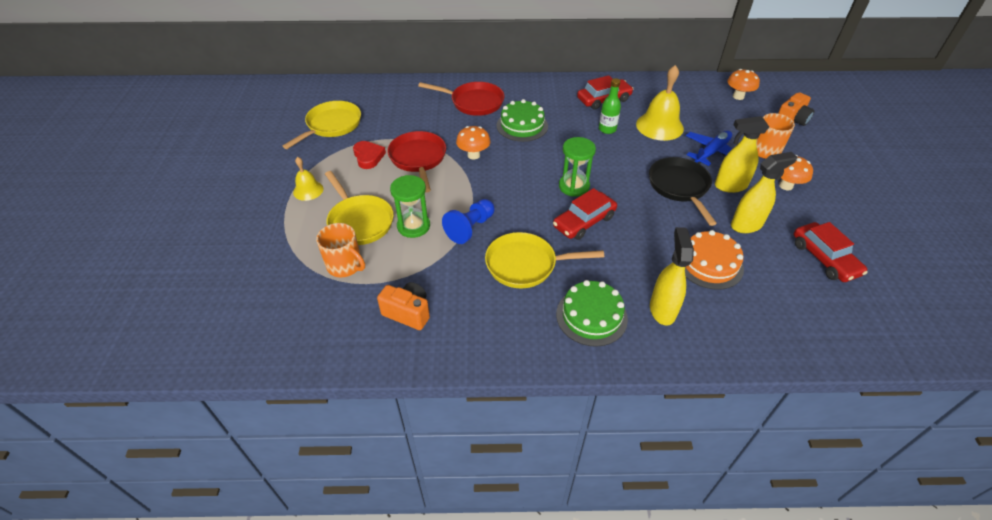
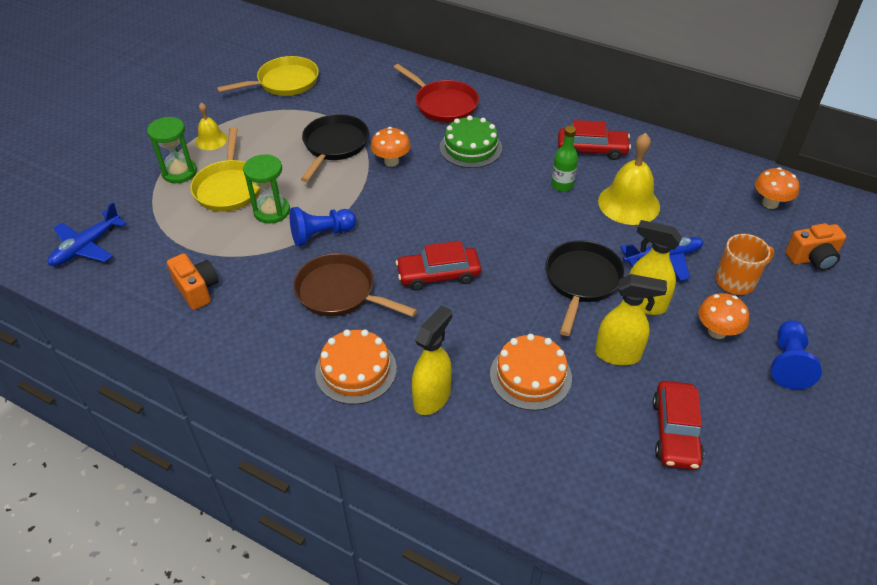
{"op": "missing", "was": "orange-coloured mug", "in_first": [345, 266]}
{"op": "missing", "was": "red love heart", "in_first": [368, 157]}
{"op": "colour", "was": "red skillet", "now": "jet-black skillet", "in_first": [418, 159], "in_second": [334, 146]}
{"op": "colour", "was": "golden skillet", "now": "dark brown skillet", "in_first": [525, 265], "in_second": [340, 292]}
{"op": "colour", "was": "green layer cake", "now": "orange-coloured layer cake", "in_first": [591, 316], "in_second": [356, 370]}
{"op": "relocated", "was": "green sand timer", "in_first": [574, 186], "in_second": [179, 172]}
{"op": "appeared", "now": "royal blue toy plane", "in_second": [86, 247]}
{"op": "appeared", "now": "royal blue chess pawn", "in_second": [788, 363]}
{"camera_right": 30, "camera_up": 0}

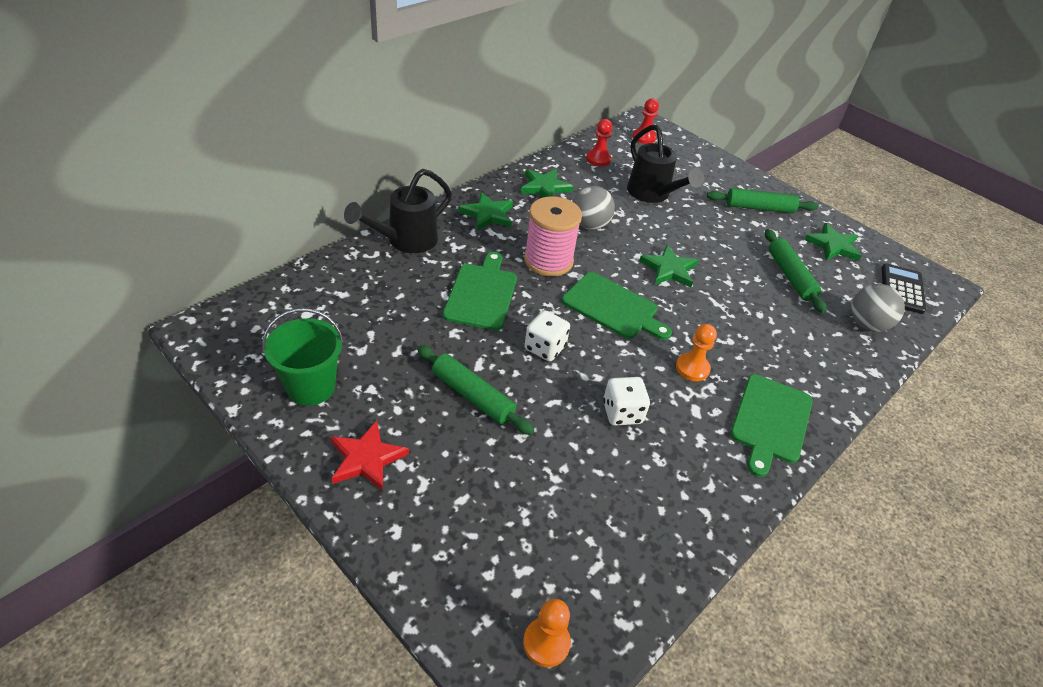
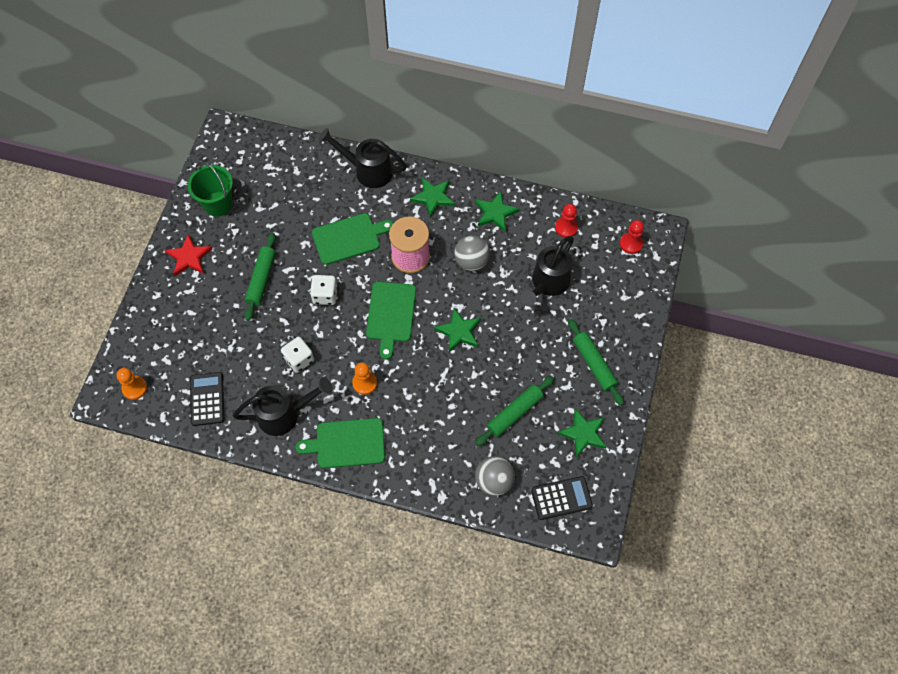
{"op": "appeared", "now": "jet-black calculator", "in_second": [207, 399]}
{"op": "appeared", "now": "jet-black watering can", "in_second": [284, 414]}
{"camera_right": 65, "camera_up": 20}

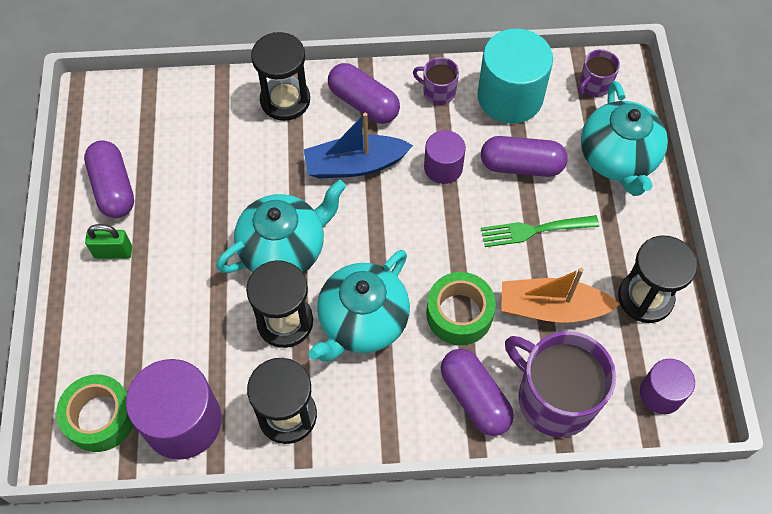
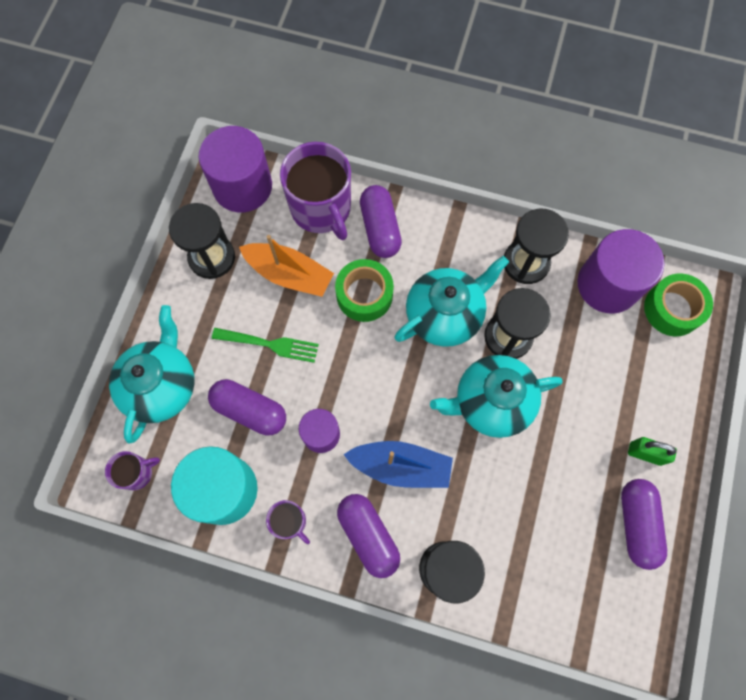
{"op": "size", "was": "purple cylinder", "in_first": [661, 393], "in_second": [242, 186], "ratio": 1.76}
{"camera_right": -160, "camera_up": 10}

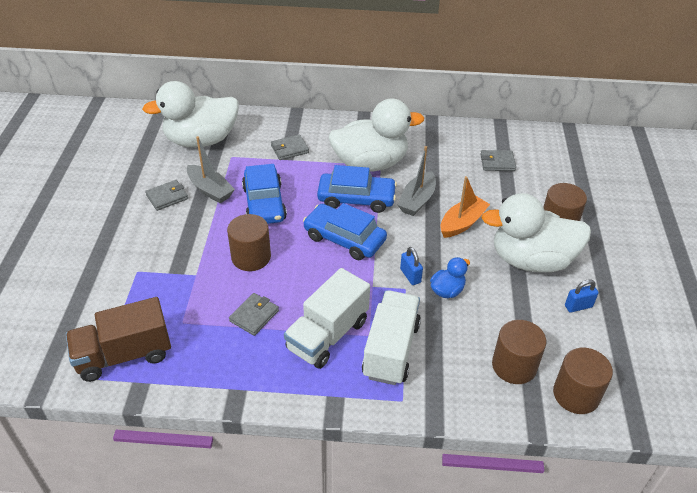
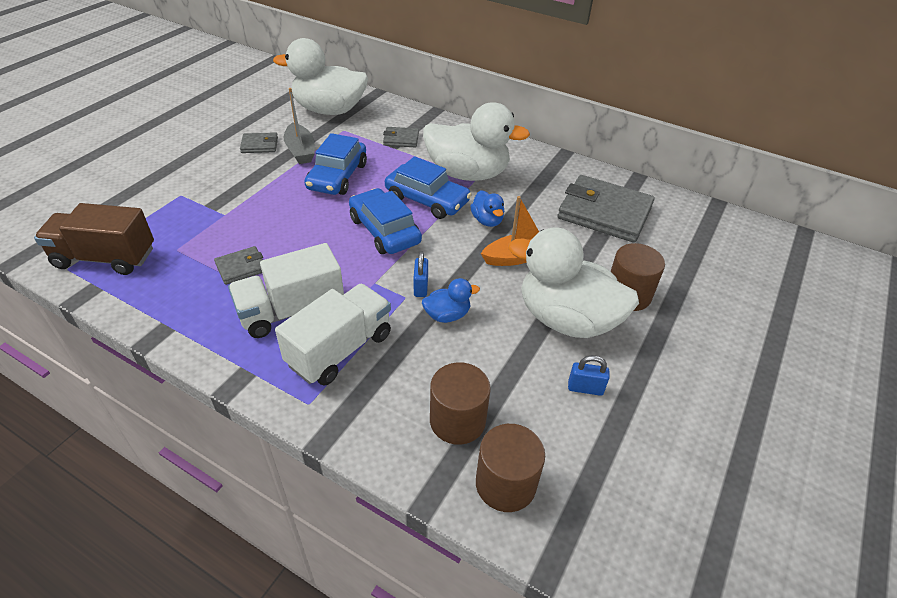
{"op": "missing", "was": "dark brown cylinder", "in_first": [251, 257]}
{"op": "exchanged", "was": "grey sailboat", "now": "royal blue rubber duck", "in_first": [417, 200], "in_second": [487, 220]}
{"op": "size", "was": "grey billfold", "in_first": [497, 162], "in_second": [604, 213], "ratio": 2.12}
{"camera_right": 25, "camera_up": 0}

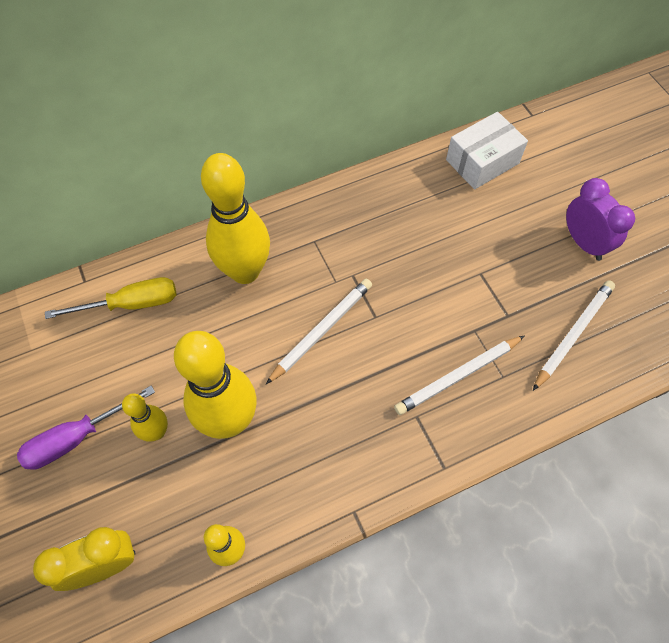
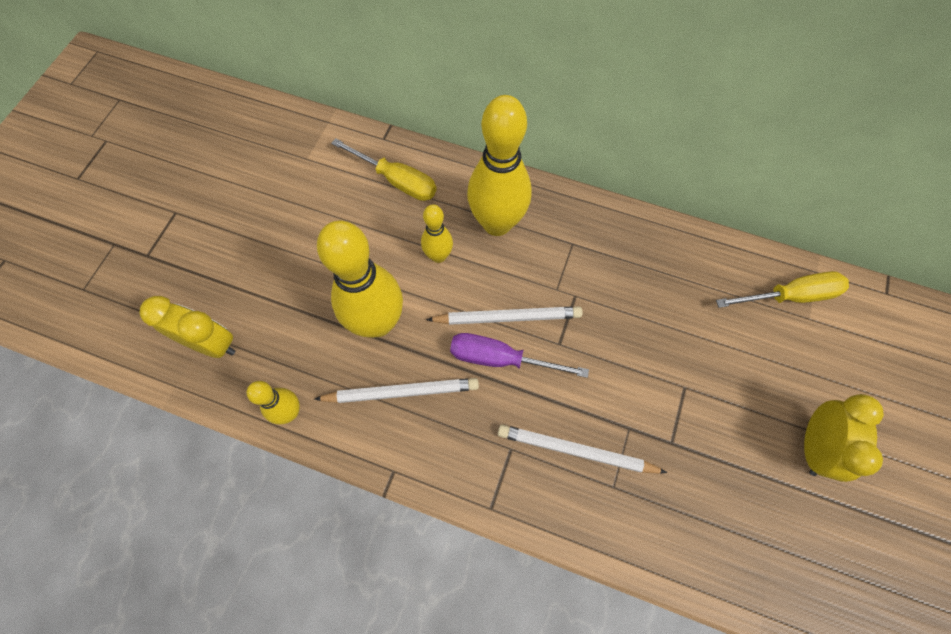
{"op": "relocated", "was": "purple screwdriver", "in_first": [77, 438], "in_second": [501, 359]}
{"op": "relocated", "was": "golden tenpin", "in_first": [156, 432], "in_second": [438, 256]}
{"op": "exchanged", "was": "pure white parcel", "now": "golden screwdriver", "in_first": [482, 161], "in_second": [789, 296]}
{"op": "relocated", "was": "pure white lead pencil", "in_first": [573, 334], "in_second": [401, 392]}
{"op": "colour", "was": "purple clock", "now": "golden clock", "in_first": [584, 243], "in_second": [813, 446]}
{"camera_right": 45, "camera_up": 5}

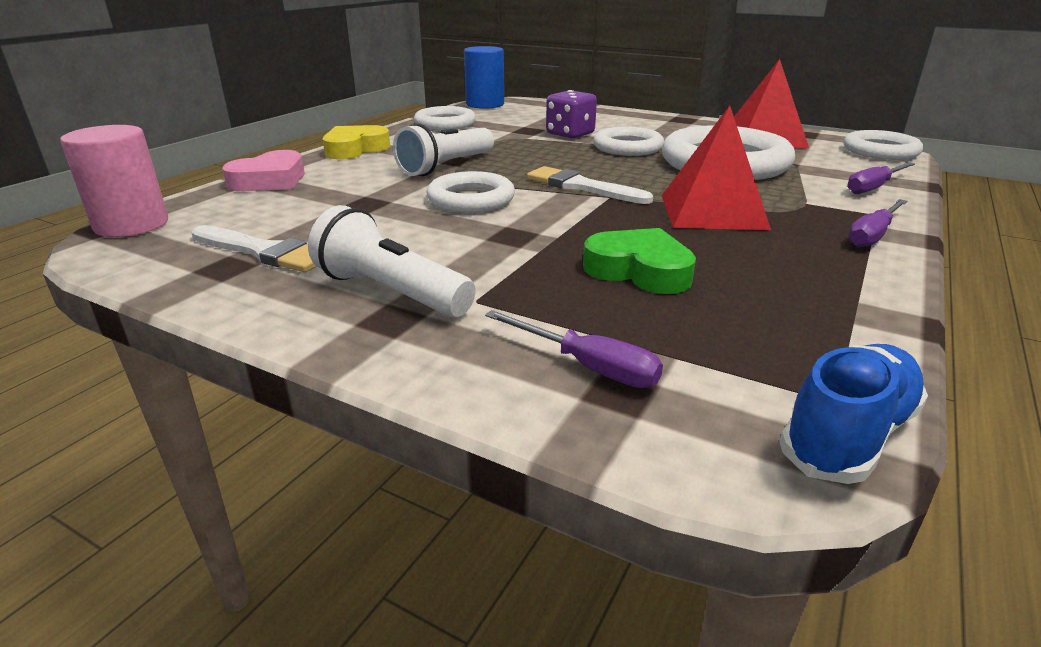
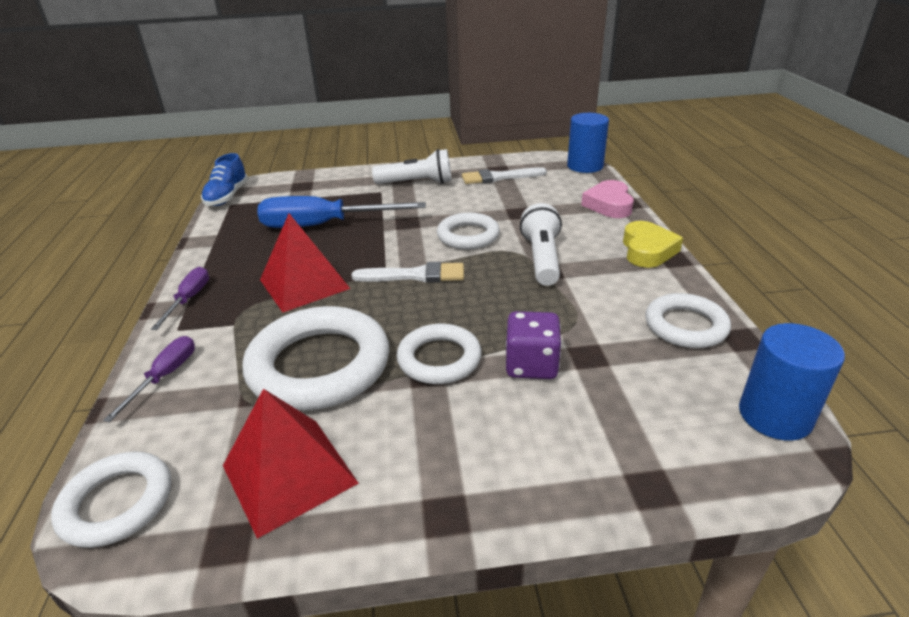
{"op": "colour", "was": "rose-pink cylinder", "now": "royal blue cylinder", "in_first": [132, 225], "in_second": [585, 166]}
{"op": "missing", "was": "purple screwdriver", "in_first": [588, 367]}
{"op": "exchanged", "was": "green love heart", "now": "royal blue screwdriver", "in_first": [639, 270], "in_second": [324, 225]}
{"camera_right": 145, "camera_up": 5}

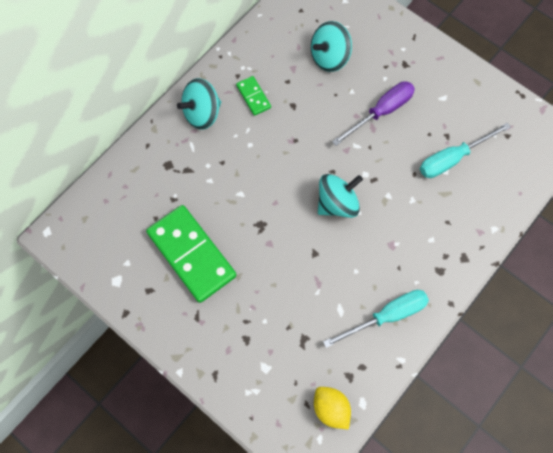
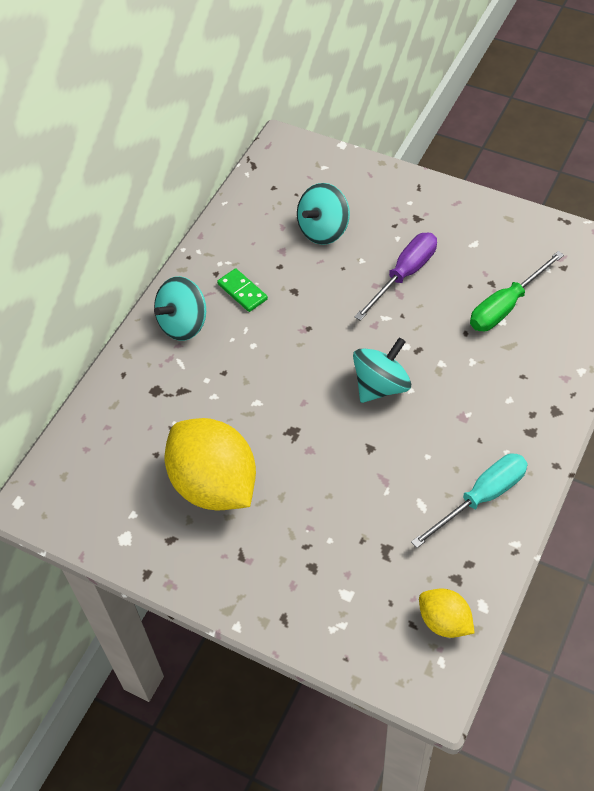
{"op": "exchanged", "was": "green domino tile", "now": "golden lemon", "in_first": [192, 254], "in_second": [214, 485]}
{"op": "colour", "was": "teal screwdriver", "now": "green screwdriver", "in_first": [452, 158], "in_second": [506, 306]}
{"camera_right": -10, "camera_up": -15}

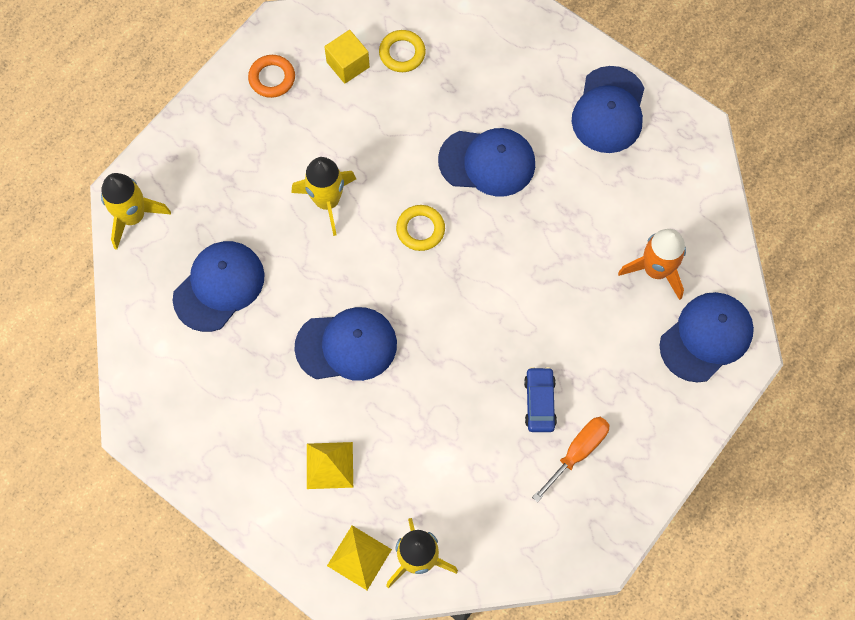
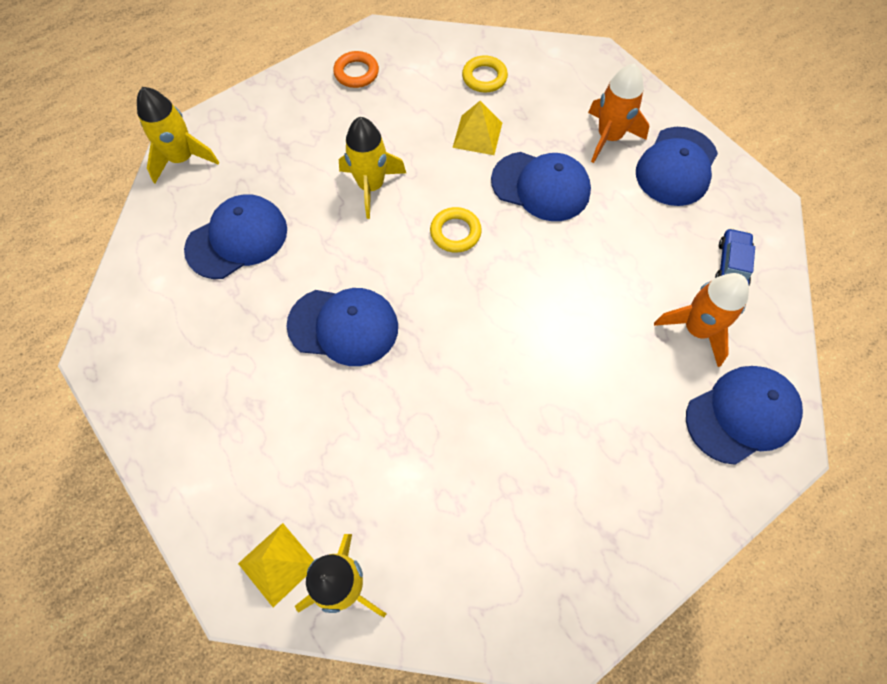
{"op": "relocated", "was": "golden solid pyramid", "in_first": [329, 465], "in_second": [477, 135]}
{"op": "missing", "was": "golden block", "in_first": [348, 64]}
{"op": "relocated", "was": "royal blue car", "in_first": [539, 402], "in_second": [731, 265]}
{"op": "missing", "was": "orange-coloured screwdriver", "in_first": [577, 452]}
{"op": "appeared", "now": "orange-coloured rocket", "in_second": [609, 137]}
{"camera_right": 15, "camera_up": -5}

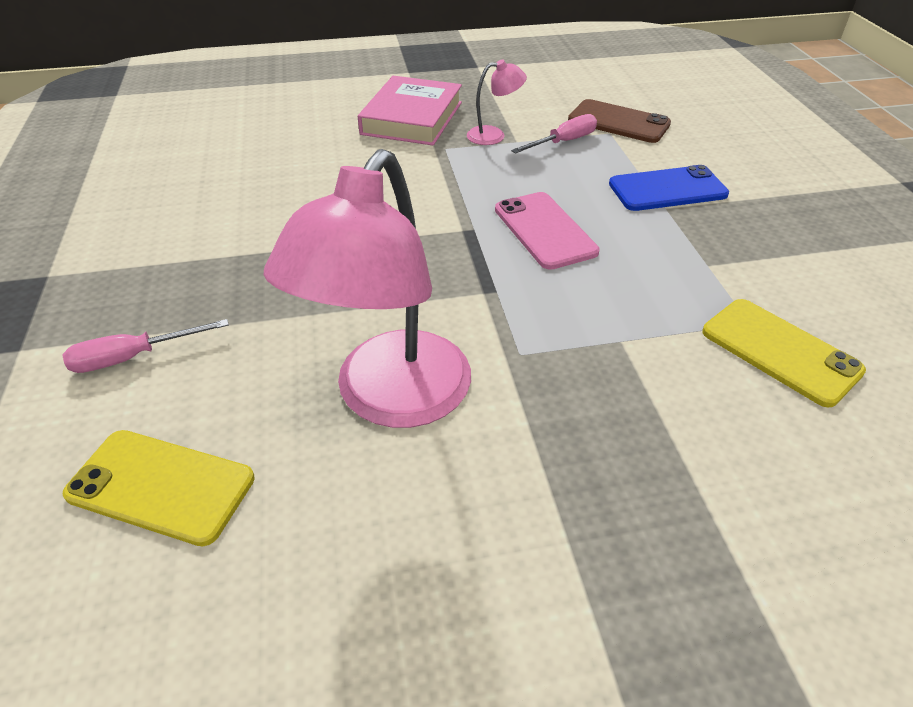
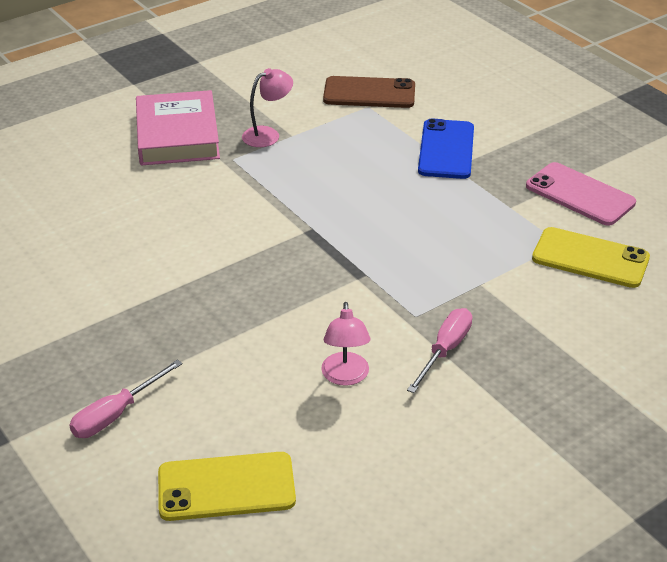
{"op": "size", "was": "rose-pink reading lamp", "in_first": [391, 399], "in_second": [345, 377], "ratio": 0.44}
{"op": "relocated", "was": "rose-pink mobile phone", "in_first": [545, 230], "in_second": [580, 194]}
{"op": "relocated", "was": "rose-pink screwdriver", "in_first": [563, 142], "in_second": [445, 350]}
{"op": "spun", "was": "royal blue mobile phone", "in_first": [667, 189], "in_second": [446, 150], "clockwise": -45}
{"camera_right": -25, "camera_up": -5}

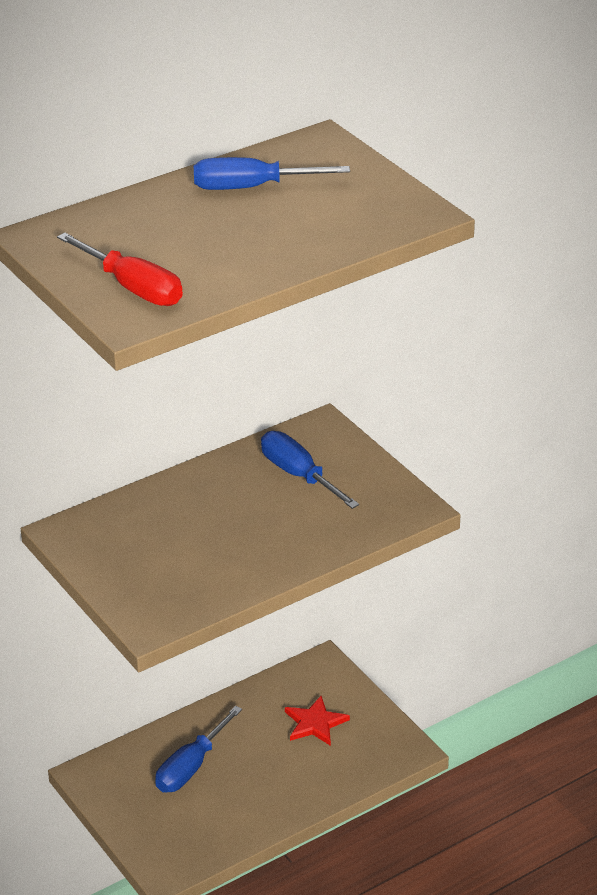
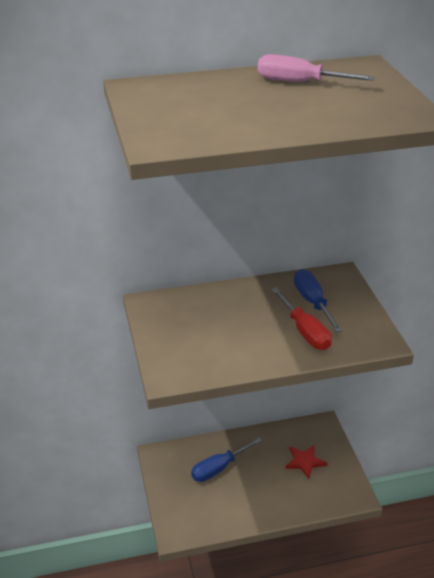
{"op": "relocated", "was": "red screwdriver", "in_first": [133, 288], "in_second": [304, 331]}
{"op": "colour", "was": "royal blue screwdriver", "now": "rose-pink screwdriver", "in_first": [251, 187], "in_second": [299, 82]}
{"camera_right": 20, "camera_up": 0}

